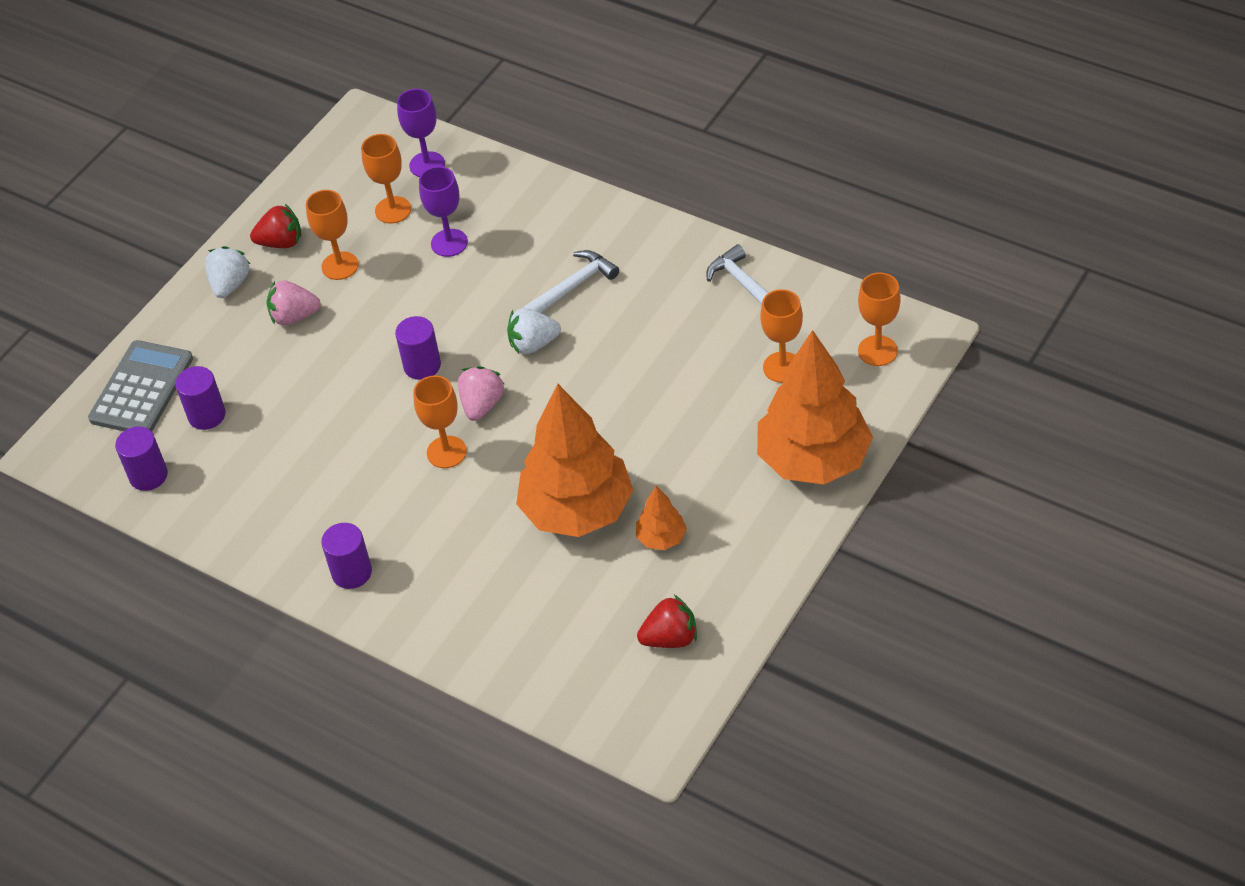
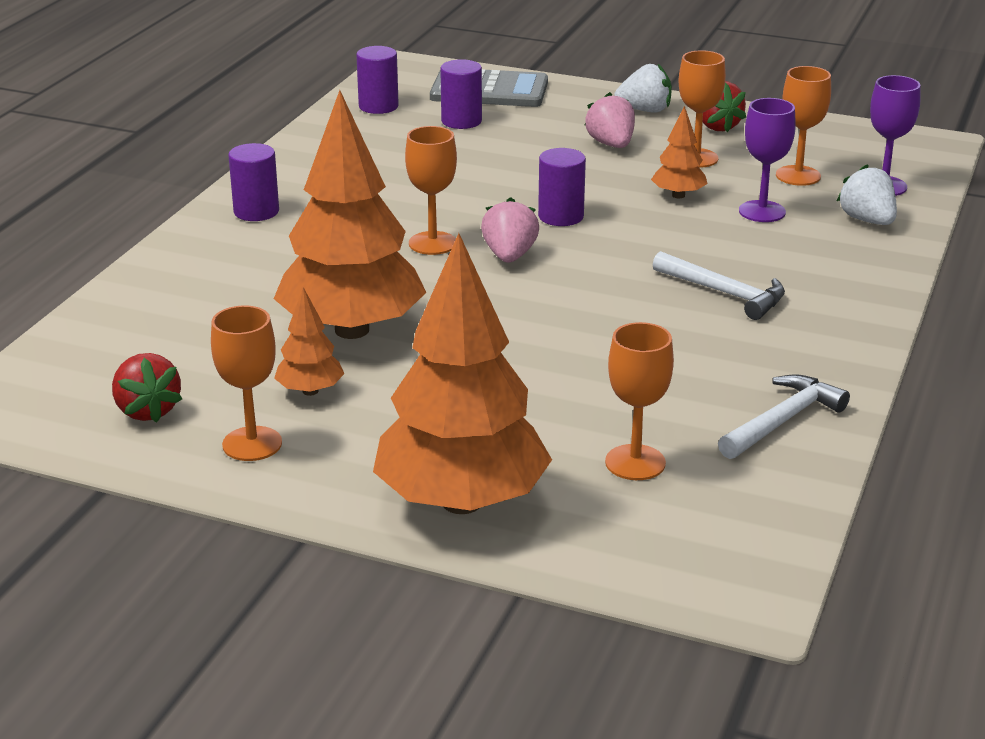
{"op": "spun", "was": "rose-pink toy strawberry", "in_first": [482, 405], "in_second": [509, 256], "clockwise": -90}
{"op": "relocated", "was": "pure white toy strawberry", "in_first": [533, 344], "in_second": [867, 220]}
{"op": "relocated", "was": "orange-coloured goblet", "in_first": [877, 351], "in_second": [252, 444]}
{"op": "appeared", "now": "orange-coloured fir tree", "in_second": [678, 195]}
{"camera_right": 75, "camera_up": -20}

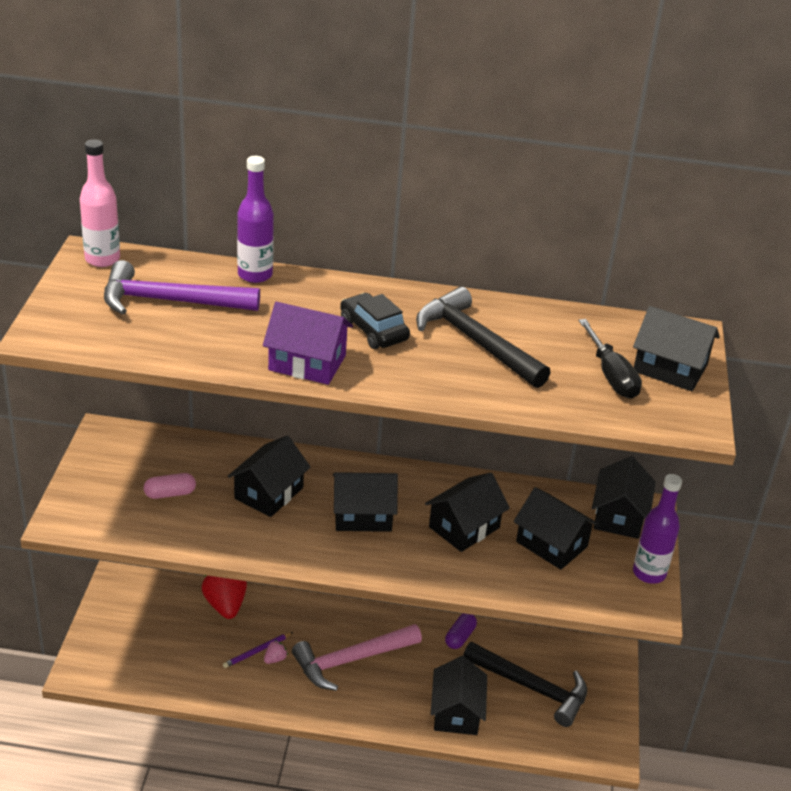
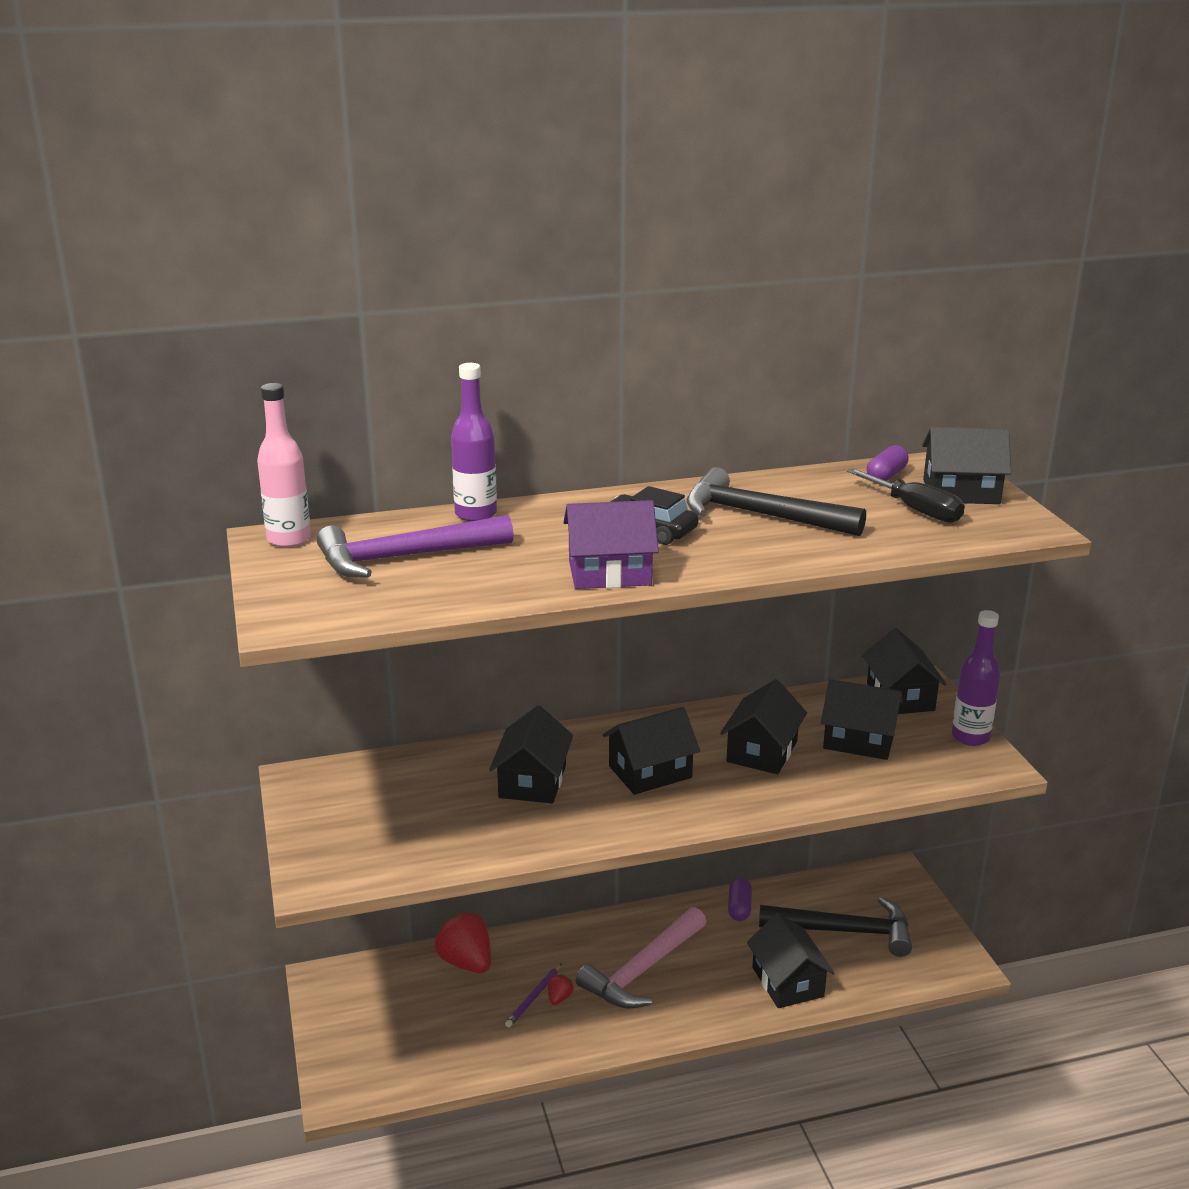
{"op": "missing", "was": "rose-pink pill", "in_first": [170, 494]}
{"op": "colour", "was": "rose-pink toy strawberry", "now": "red toy strawberry", "in_first": [275, 659], "in_second": [559, 998]}
{"op": "appeared", "now": "purple pill", "in_second": [886, 476]}
{"camera_right": -20, "camera_up": -10}

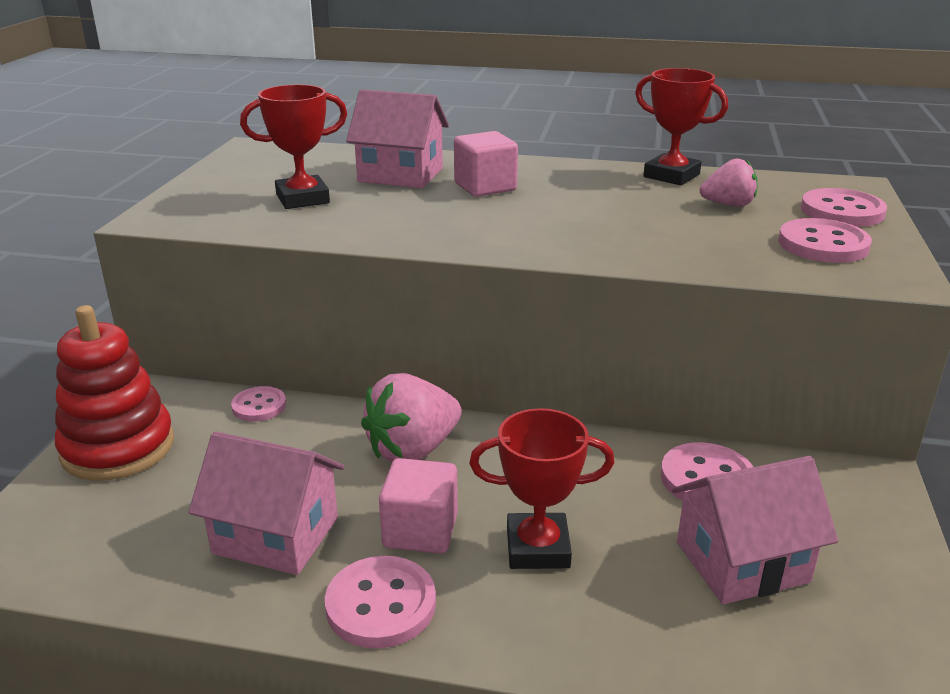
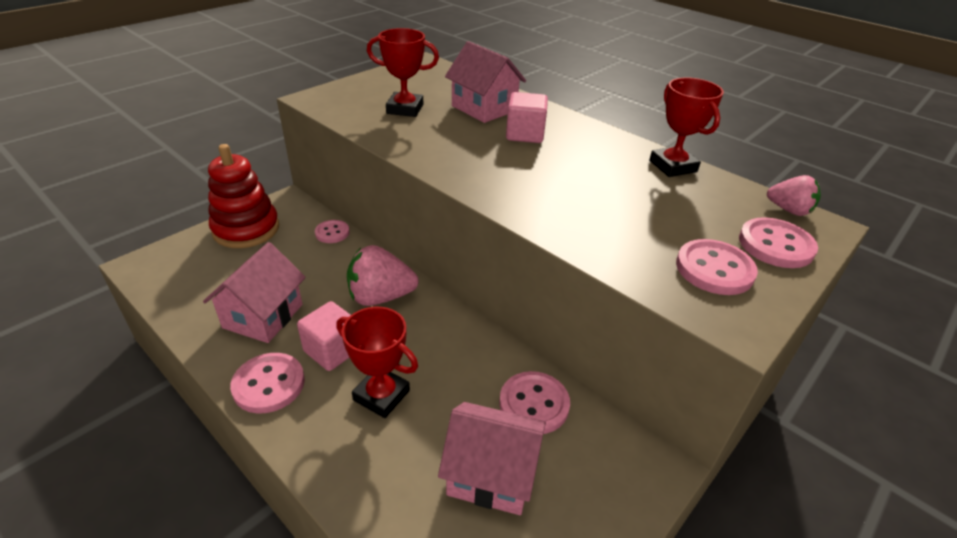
{"op": "spun", "was": "rose-pink house", "in_first": [276, 535], "in_second": [263, 316], "clockwise": 60}
{"op": "relocated", "was": "rose-pink toy strawberry", "in_first": [728, 205], "in_second": [789, 210]}
{"camera_right": 30, "camera_up": 10}

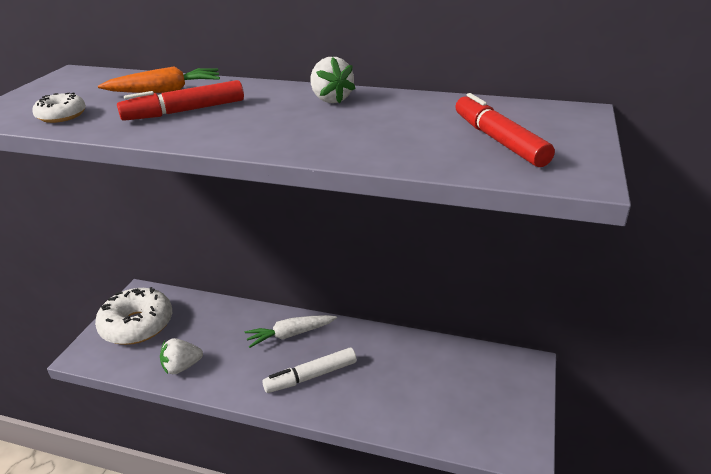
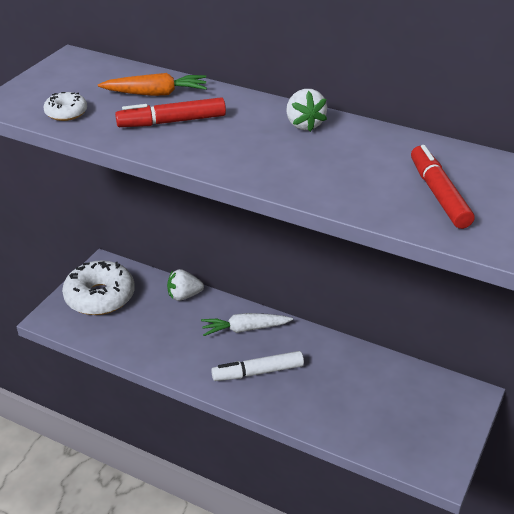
{"op": "relocated", "was": "pure white toy strawberry", "in_first": [182, 367], "in_second": [184, 296]}
{"camera_right": 10, "camera_up": 5}

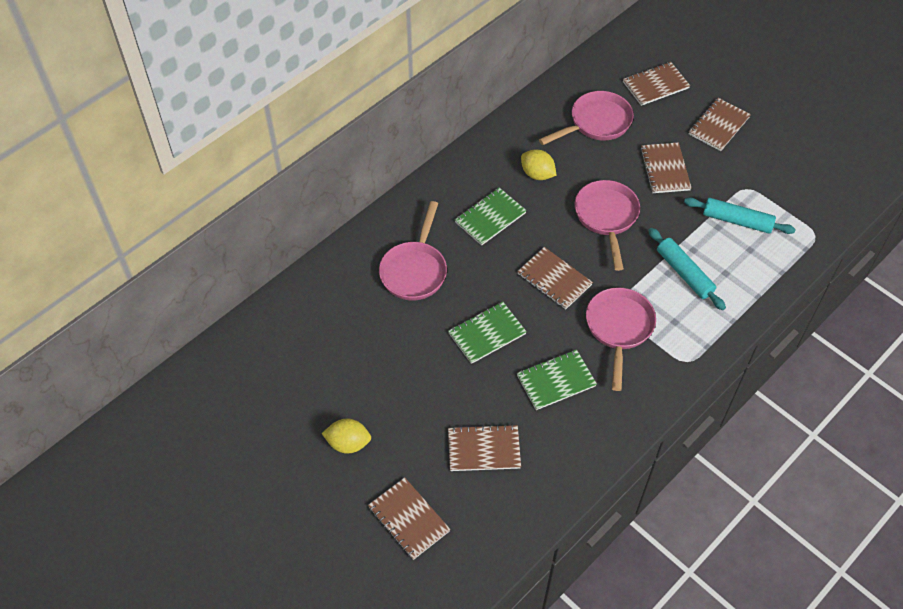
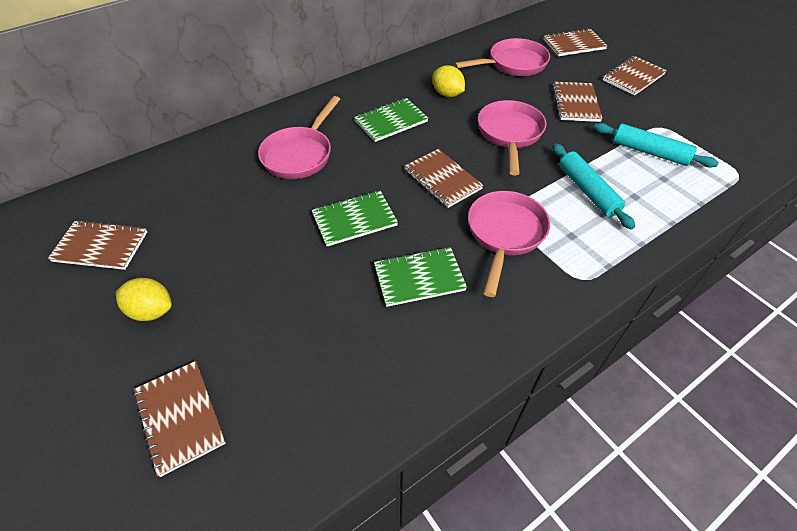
{"op": "relocated", "was": "dark brown notepad", "in_first": [484, 449], "in_second": [101, 246]}
{"camera_right": 10, "camera_up": -5}

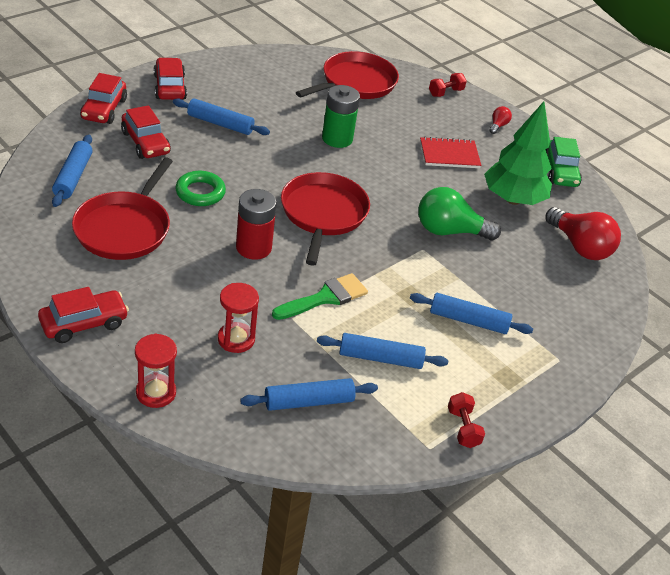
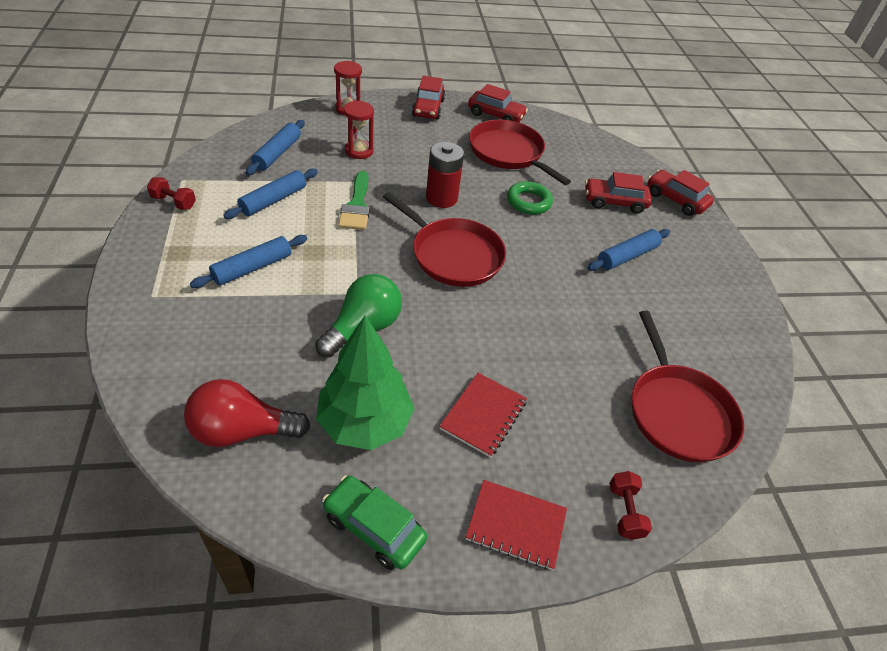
{"op": "missing", "was": "royal blue dough roller", "in_first": [73, 177]}
{"op": "relocated", "was": "red car", "in_first": [170, 87], "in_second": [496, 115]}
{"op": "missing", "was": "green battery", "in_first": [337, 139]}
{"op": "exchanged", "was": "red bulb", "now": "red notepad", "in_first": [498, 126], "in_second": [516, 525]}
{"camera_right": 125, "camera_up": 5}

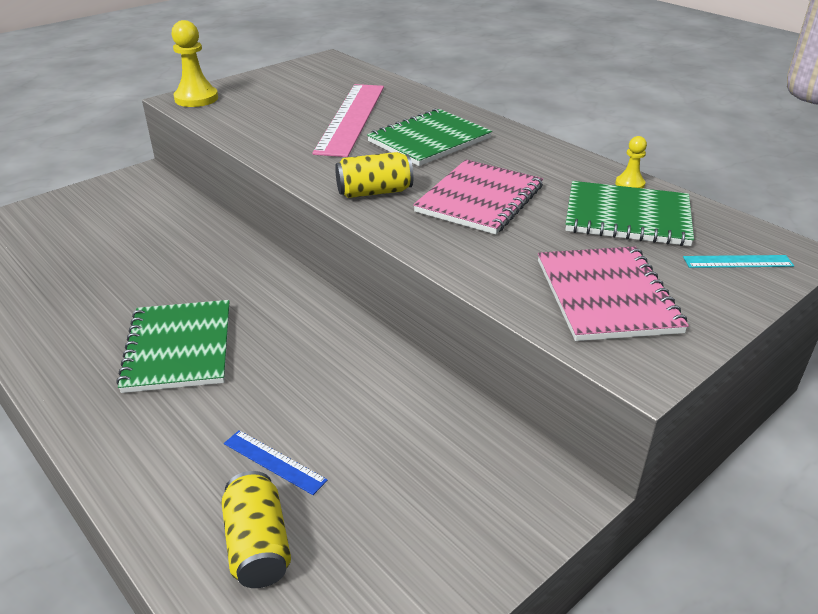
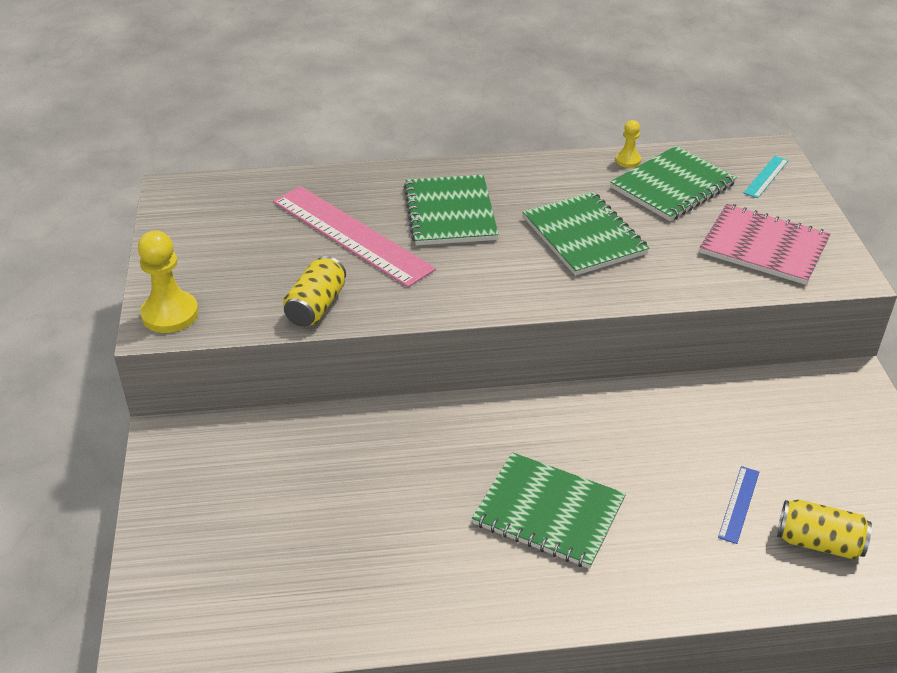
{"op": "spun", "was": "royal blue straightedge", "in_first": [274, 461], "in_second": [739, 504], "clockwise": -45}
{"op": "relocated", "was": "golden soda can", "in_first": [374, 192], "in_second": [316, 306]}
{"op": "colour", "was": "rose-pink notepad", "now": "green notepad", "in_first": [479, 199], "in_second": [583, 236]}
{"camera_right": -55, "camera_up": 5}

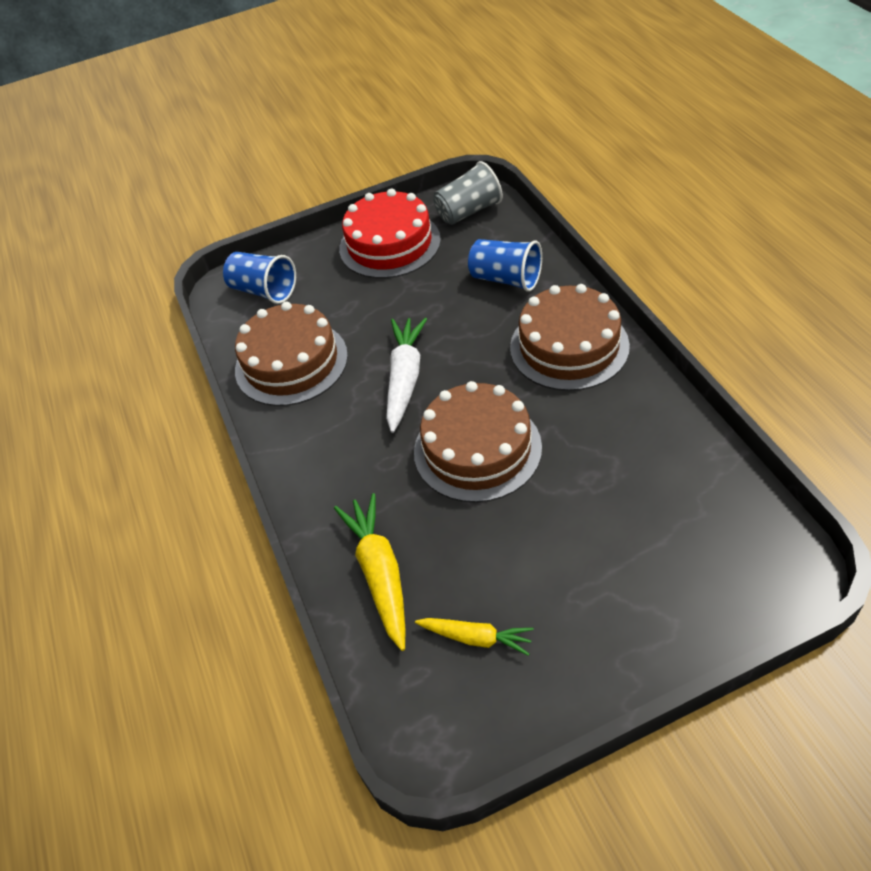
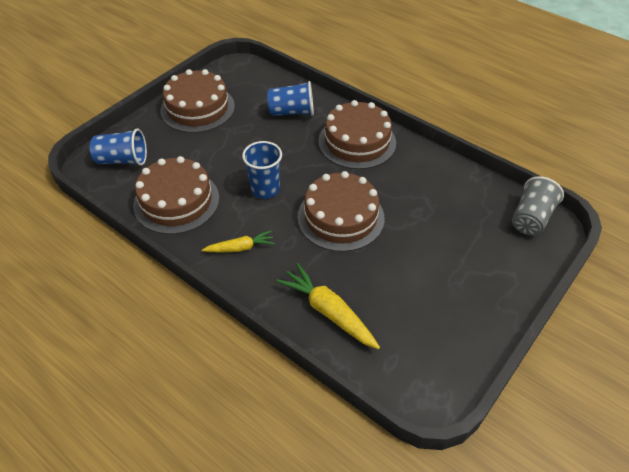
{"op": "colour", "was": "red layer cake", "now": "dark brown layer cake", "in_first": [389, 244], "in_second": [197, 108]}
{"op": "exchanged", "was": "pure white root vegetable", "now": "royal blue beaker", "in_first": [405, 379], "in_second": [265, 189]}
{"op": "relocated", "was": "golden root vegetable", "in_first": [476, 638], "in_second": [240, 248]}
{"op": "relocated", "was": "grey beaker", "in_first": [468, 211], "in_second": [531, 218]}
{"camera_right": -35, "camera_up": 0}

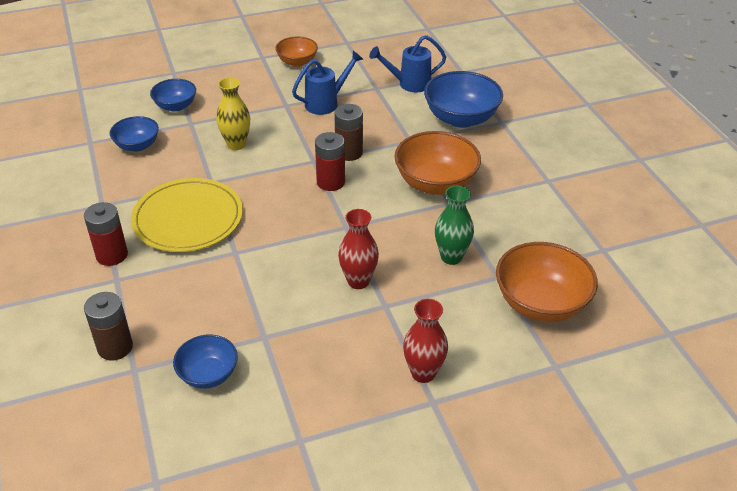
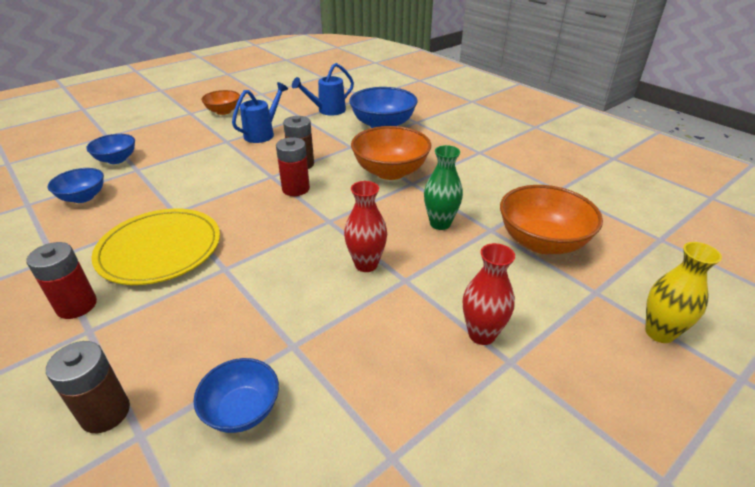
{"op": "relocated", "was": "golden vase", "in_first": [236, 144], "in_second": [659, 333]}
{"camera_right": -20, "camera_up": -5}

